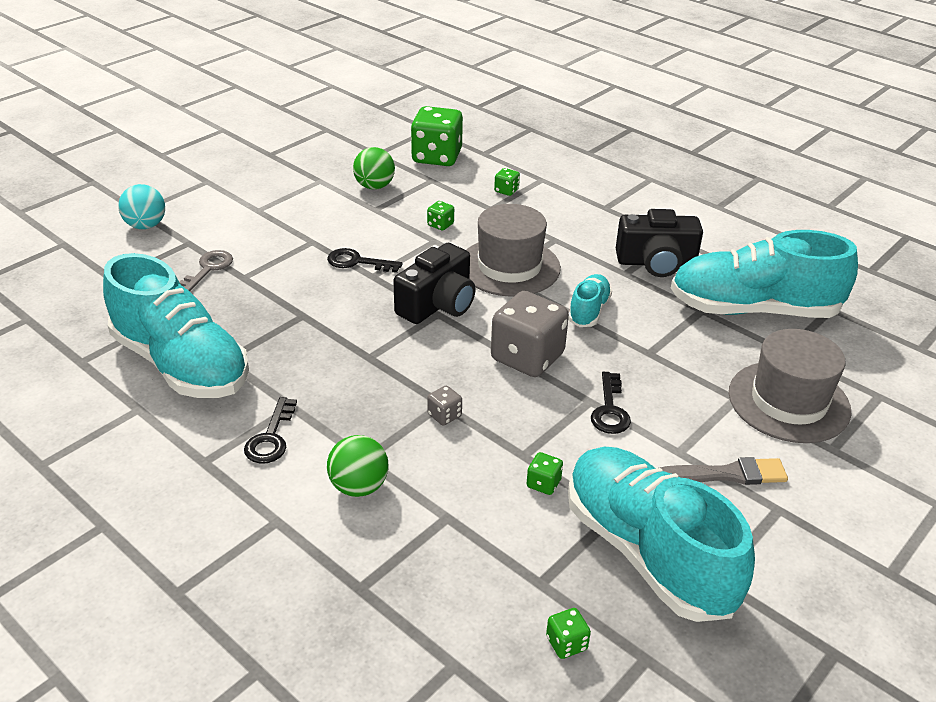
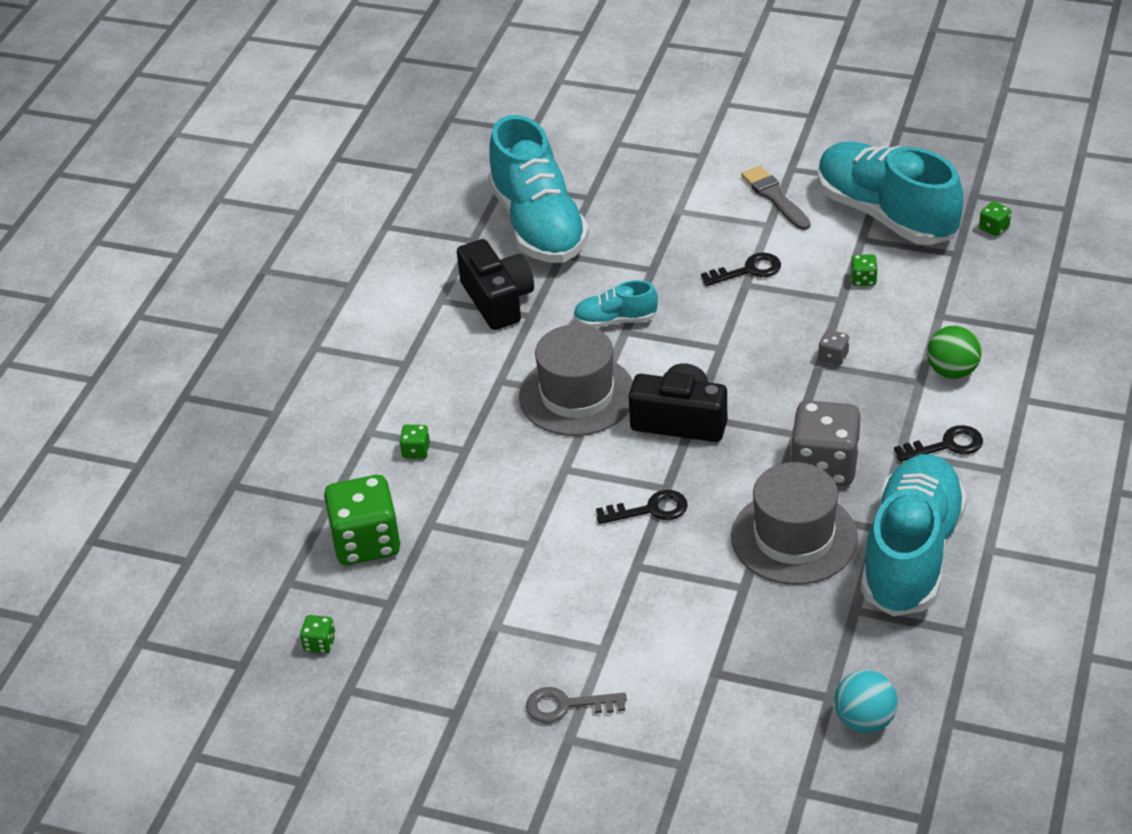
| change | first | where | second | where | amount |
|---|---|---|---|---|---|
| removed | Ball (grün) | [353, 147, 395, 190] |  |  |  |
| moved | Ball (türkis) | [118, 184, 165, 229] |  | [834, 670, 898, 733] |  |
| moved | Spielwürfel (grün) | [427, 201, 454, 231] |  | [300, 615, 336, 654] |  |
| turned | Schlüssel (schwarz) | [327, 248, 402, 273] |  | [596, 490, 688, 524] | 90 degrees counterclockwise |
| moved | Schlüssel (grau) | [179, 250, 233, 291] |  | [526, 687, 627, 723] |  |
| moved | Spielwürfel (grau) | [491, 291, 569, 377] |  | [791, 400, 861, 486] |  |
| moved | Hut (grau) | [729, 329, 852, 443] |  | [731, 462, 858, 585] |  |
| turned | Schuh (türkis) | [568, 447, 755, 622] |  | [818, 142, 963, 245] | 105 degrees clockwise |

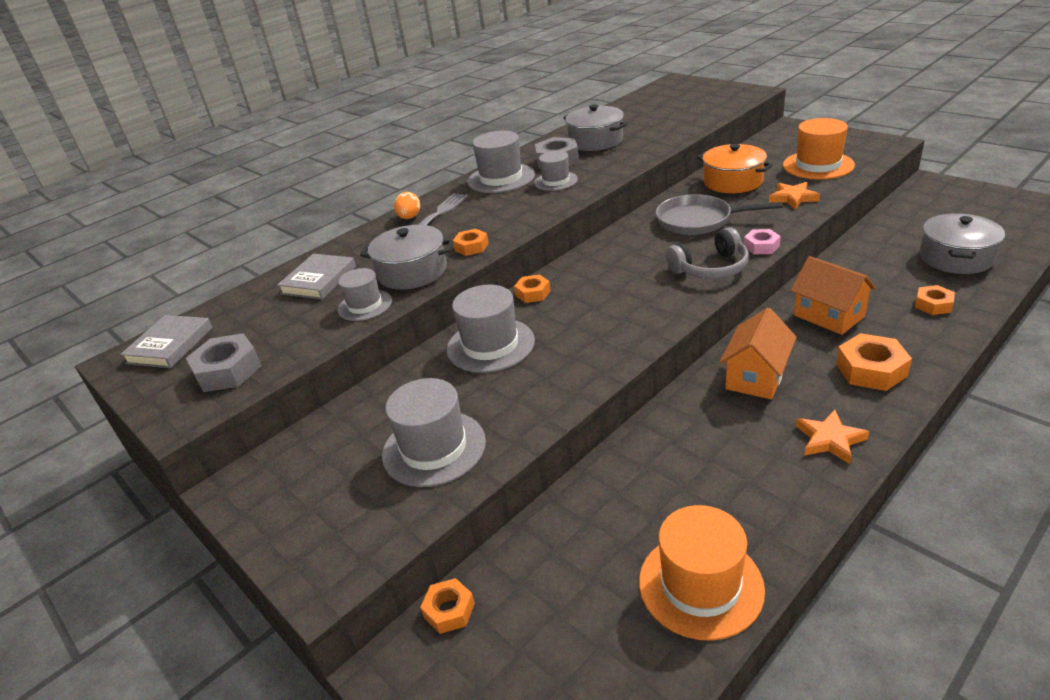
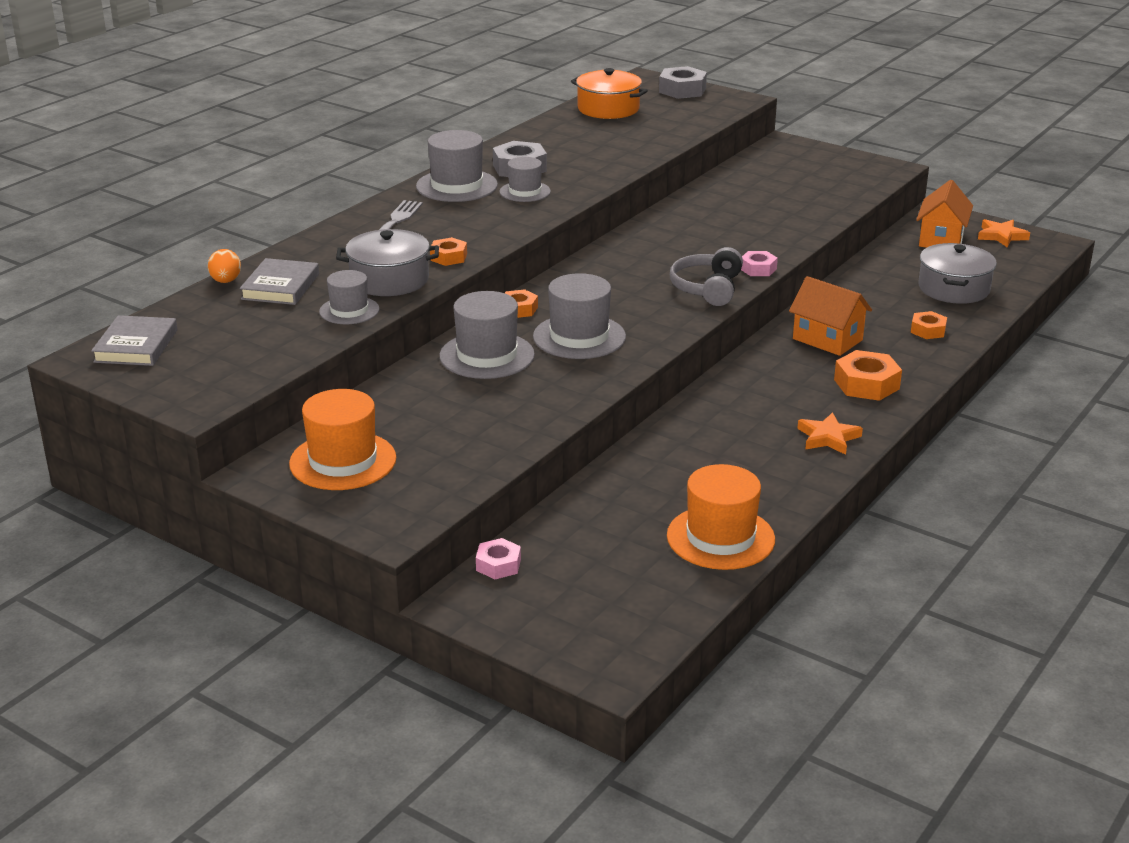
| change | first | where | second | where | amount |
|---|---|---|---|---|---|
| removed | Kochtopf (grau) | [564, 104, 627, 151] |  |  |  |
| moved | Hut (orange) | [783, 118, 855, 180] |  | [289, 389, 396, 490] |  |
| moved | Kochtopf (orange) | [697, 144, 773, 193] |  | [571, 68, 648, 119] |  |
| moved | Stern (orange) | [769, 182, 820, 210] |  | [978, 219, 1030, 248] |  |
| moved | Ei (orange) | [394, 192, 420, 219] |  | [208, 249, 241, 283] |  |
| removed | Pfanne (grau) | [656, 194, 783, 235] |  |  |  |
| turned | Kopfhörer (grau) | [666, 227, 749, 279] |  | [670, 247, 743, 306] | 135 degrees clockwise |
| moved | Haus (orange) | [719, 307, 797, 399] |  | [916, 180, 973, 248] |  |
| moved | Sechskantmutter (grau) | [186, 333, 262, 392] |  | [659, 66, 707, 99] |  |
| moved | Hut (grau) | [382, 378, 486, 487] |  | [533, 273, 626, 359] |  |
| recoloured | Sechskantmutter (orange) | [420, 578, 475, 634] | Sechskantmutter (rosa) | [476, 538, 521, 579] |  |

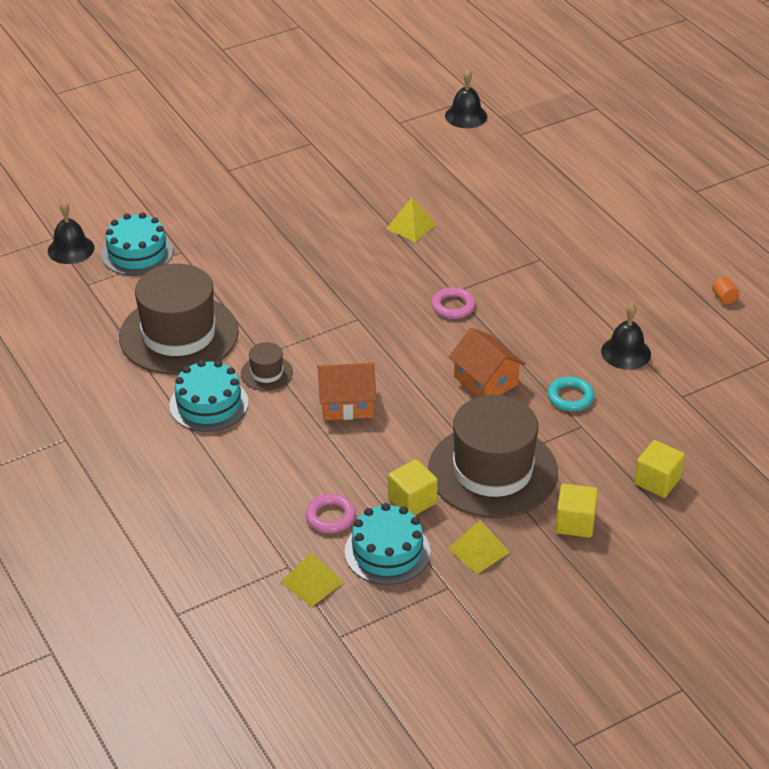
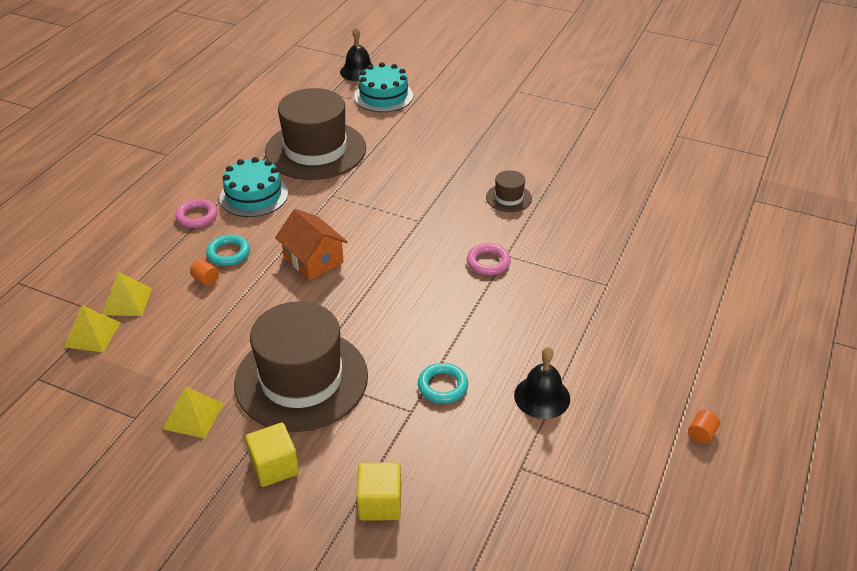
| change | first | where | second | where | amount |
|---|---|---|---|---|---|
| removed | Glocke (schwarz) | [445, 69, 487, 128] |  |  |  |
| moved | Pyramide (gelb) | [386, 198, 437, 242] |  | [102, 272, 152, 316] |  |
| removed | Haus (orange) | [449, 327, 526, 397] |  |  |  |
| moved | Hut (braun) | [241, 342, 293, 391] |  | [486, 170, 532, 212] |  |
| removed | Kubus (gelb) | [388, 459, 438, 515] |  |  |  |
| moved | Ring (rosa) | [306, 494, 356, 533] |  | [175, 199, 218, 228] |  |
| removed | Kuchen (türkis) | [345, 503, 430, 585] |  |  |  |
| added |  |  | Ring (türkis) | [206, 235, 250, 266] |  |
| added |  |  | Vollzylinder (orange) | [190, 259, 219, 286] |  |

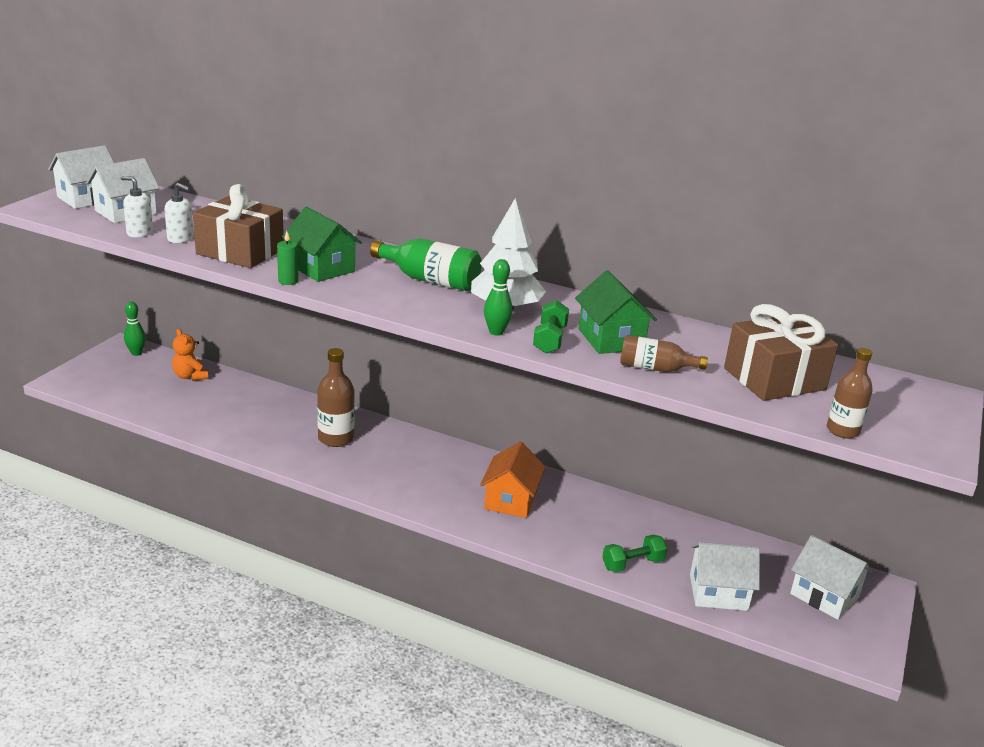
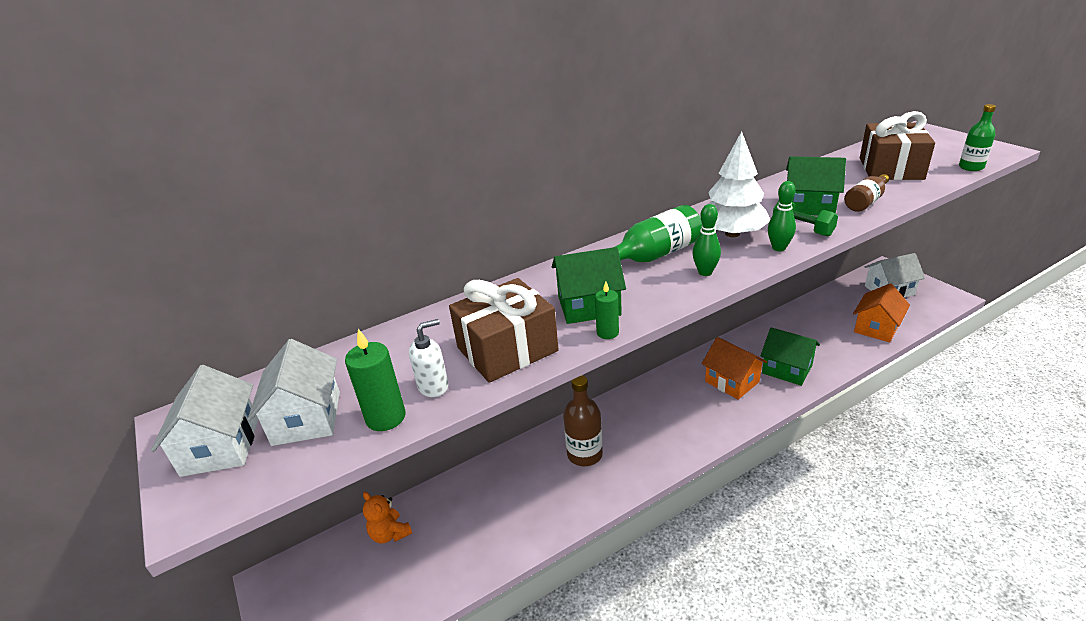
| change | first | where | second | where | amount |
|---|---|---|---|---|---|
| replaced | Seifenspender (weiß) | [121, 176, 153, 238] | Kerze (grün) | [345, 329, 406, 431] |  |
| moved | Bowlingkegel (grün) | [124, 302, 146, 356] |  | [693, 204, 721, 276] |  |
| turned | Teddybär (orange) | [172, 329, 208, 381] |  | [363, 492, 412, 543] | 45 degrees clockwise |
| recoloured | Flasche (braun) | [827, 348, 873, 438] | Flasche (grün) | [959, 104, 996, 171] |  |
| removed | Hantel (grün) | [602, 535, 667, 572] |  |  |  |
| recoloured | Haus (weiß) | [690, 542, 760, 611] | Haus (orange) | [853, 283, 910, 343] |  |
| added |  |  | Haus (grün) | [761, 327, 820, 386] |  |

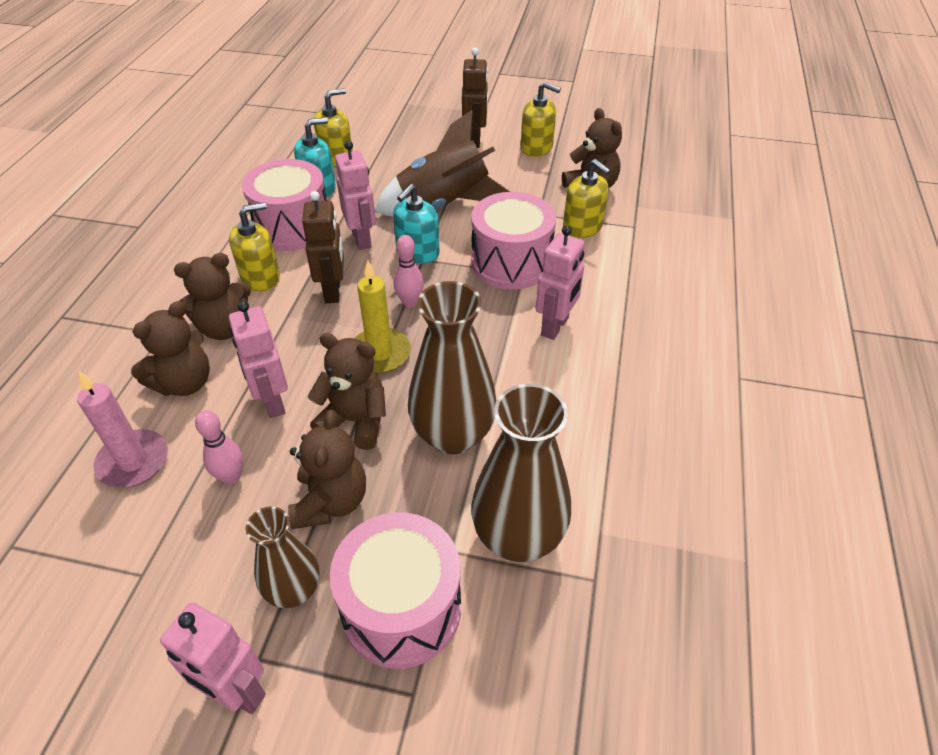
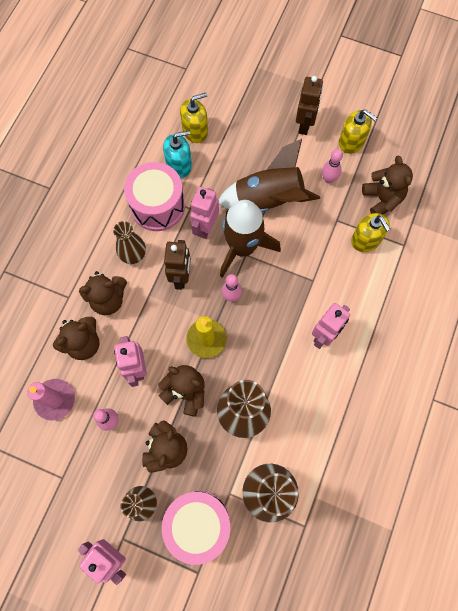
| change | first | where | second | where | amount |
|---|---|---|---|---|---|
| turned | Roboter (rosa) | [335, 141, 376, 250] |  | [190, 187, 219, 239] | 150 degrees counterclockwise |
| replaced | Seifenspender (türkis) | [393, 184, 440, 264] | Rakete (braun) | [220, 200, 281, 278] |  |
| removed | Trommel (rosa) | [471, 192, 556, 290] |  |  |  |
| replaced | Seifenspender (gelb) | [229, 202, 280, 291] | Vase (braun) | [113, 221, 146, 264] |  |
| added |  |  | Bowlingkegel (rosa) | [322, 149, 343, 184] |  |

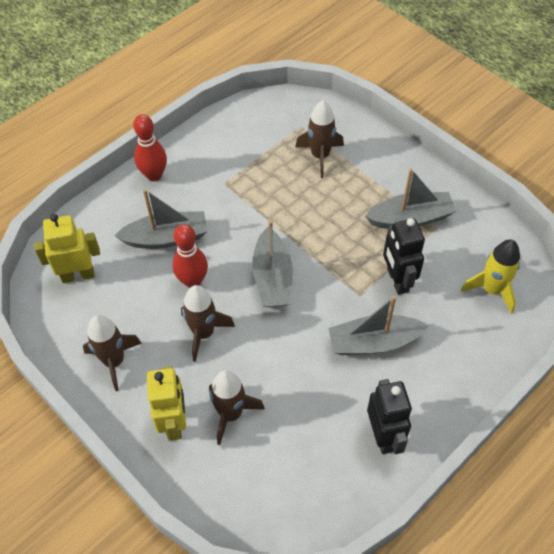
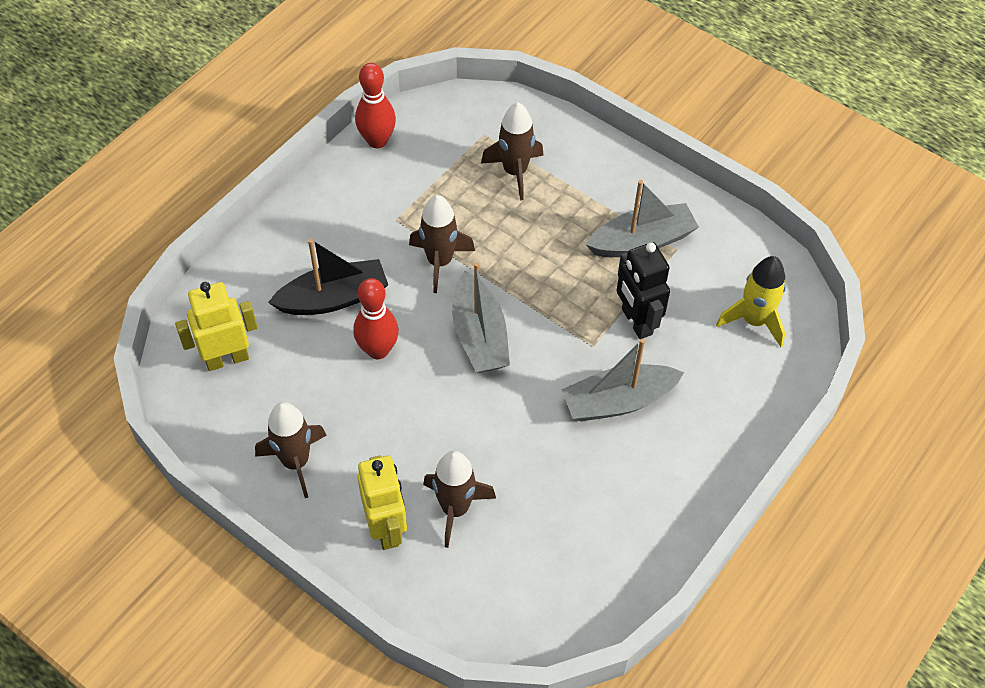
| change | first | where | second | where | amount |
|---|---|---|---|---|---|
| moved | Bowlingkegel (rot) | [133, 114, 167, 181] |  | [355, 63, 396, 148] |  |
| recoloured | Boot (grau) | [114, 189, 207, 249] | Boot (schwarz) | [268, 239, 388, 315] |  |
| moved | Rakete (braun) | [181, 285, 235, 362] |  | [409, 195, 475, 293] |  |
| removed | Roboter (schwarz) | [367, 379, 412, 454] |  |  |  |

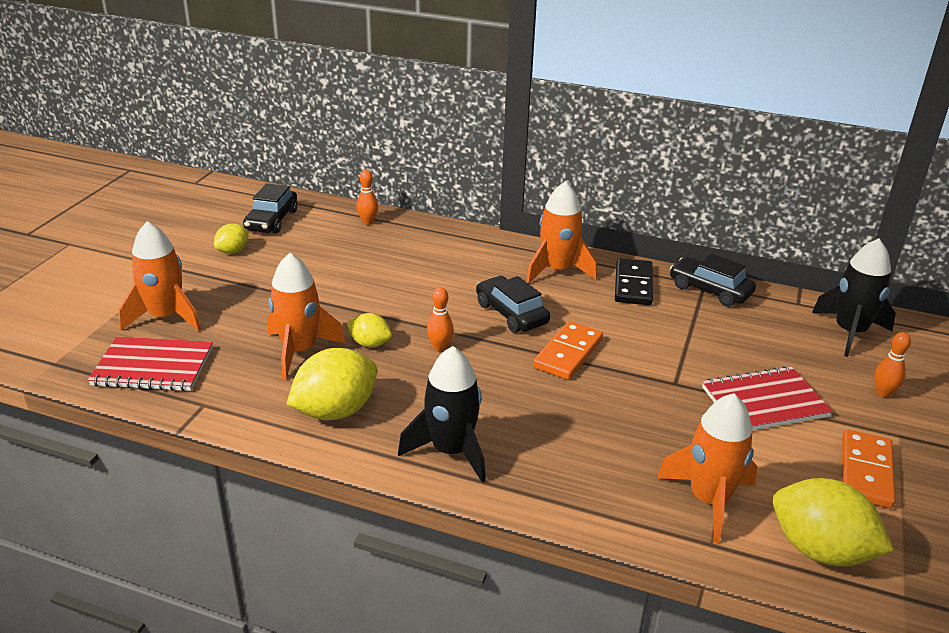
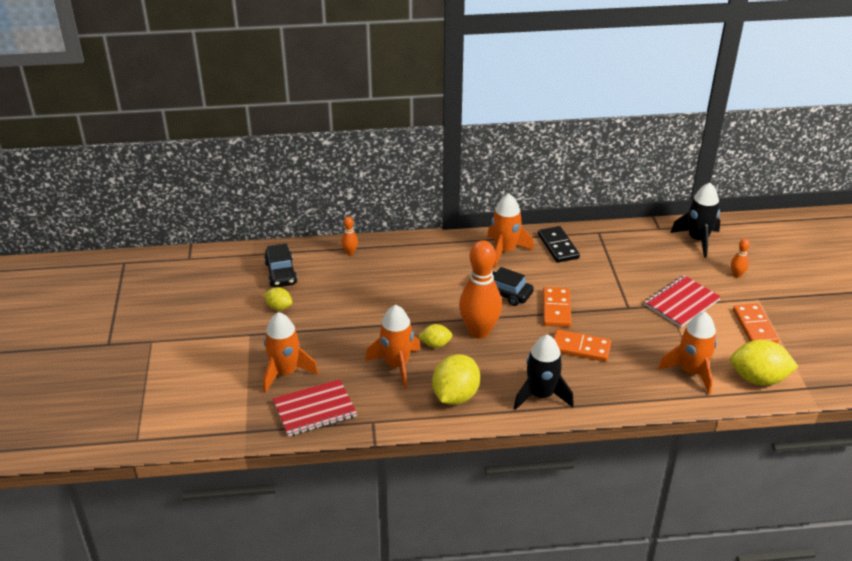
| change | first | where | second | where | amount |
|---|---|---|---|---|---|
| turned | Zitrone (gelb) | [214, 223, 249, 254] |  | [264, 287, 292, 310] | 75 degrees counterclockwise |
| removed | Auto (schwarz) | [670, 254, 756, 307] |  |  |  |
| resized | Bowlingkegel (orange) | [427, 287, 454, 351] |  | [459, 240, 502, 339] | x2.33 |
| added |  |  | Dominostein (orange) | [554, 330, 611, 362] |  |

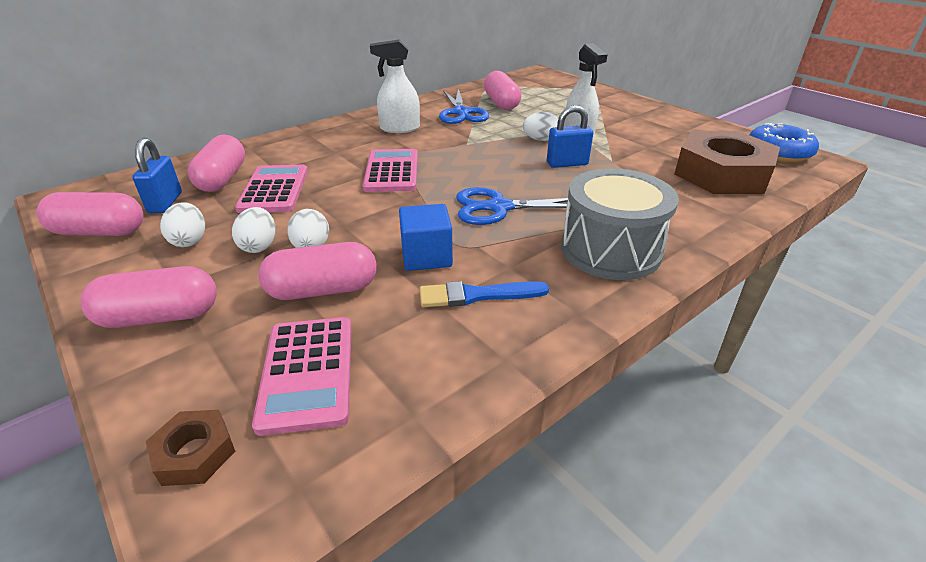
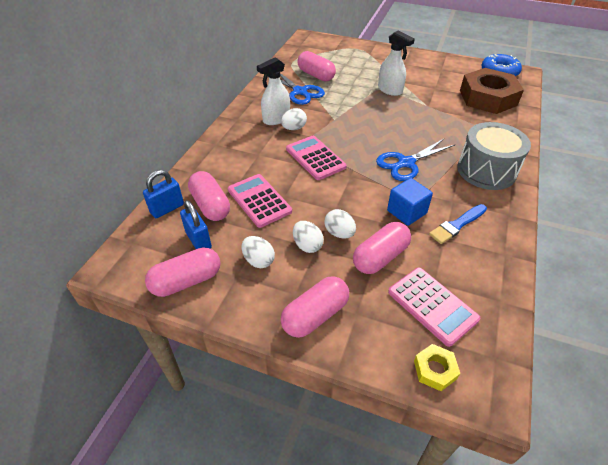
| change | first | where | second | where | amount |
|---|---|---|---|---|---|
| moved | Vorhängeschloss (blau) | [547, 105, 593, 168] |  | [143, 170, 184, 218] |  |
| moved | Ei (weiß) | [523, 111, 558, 141] |  | [281, 108, 307, 130] |  |
| recoloured | Sechskantmutter (braun) | [146, 410, 235, 486] | Sechskantmutter (gelb) | [414, 344, 460, 391] |  |

